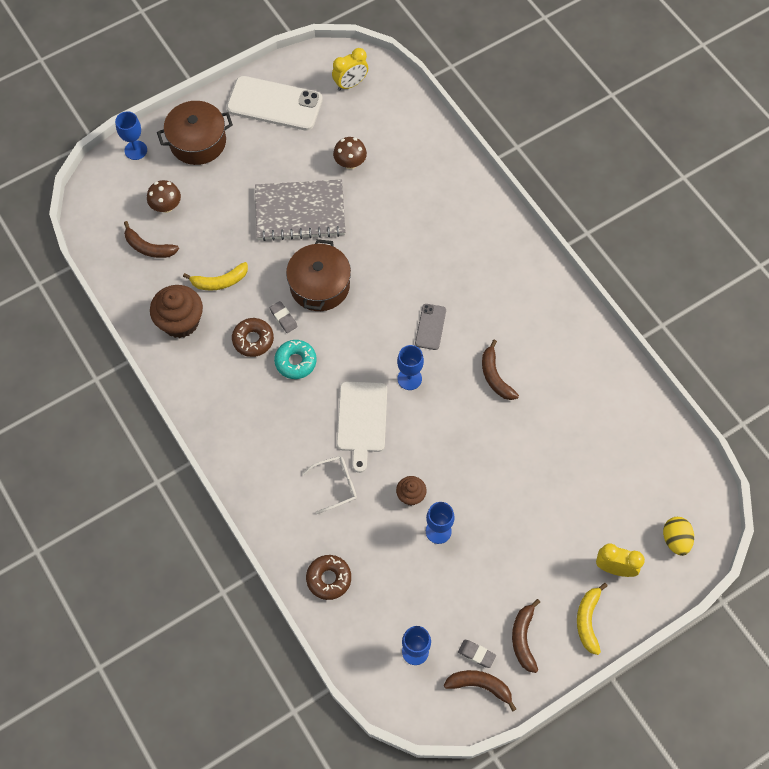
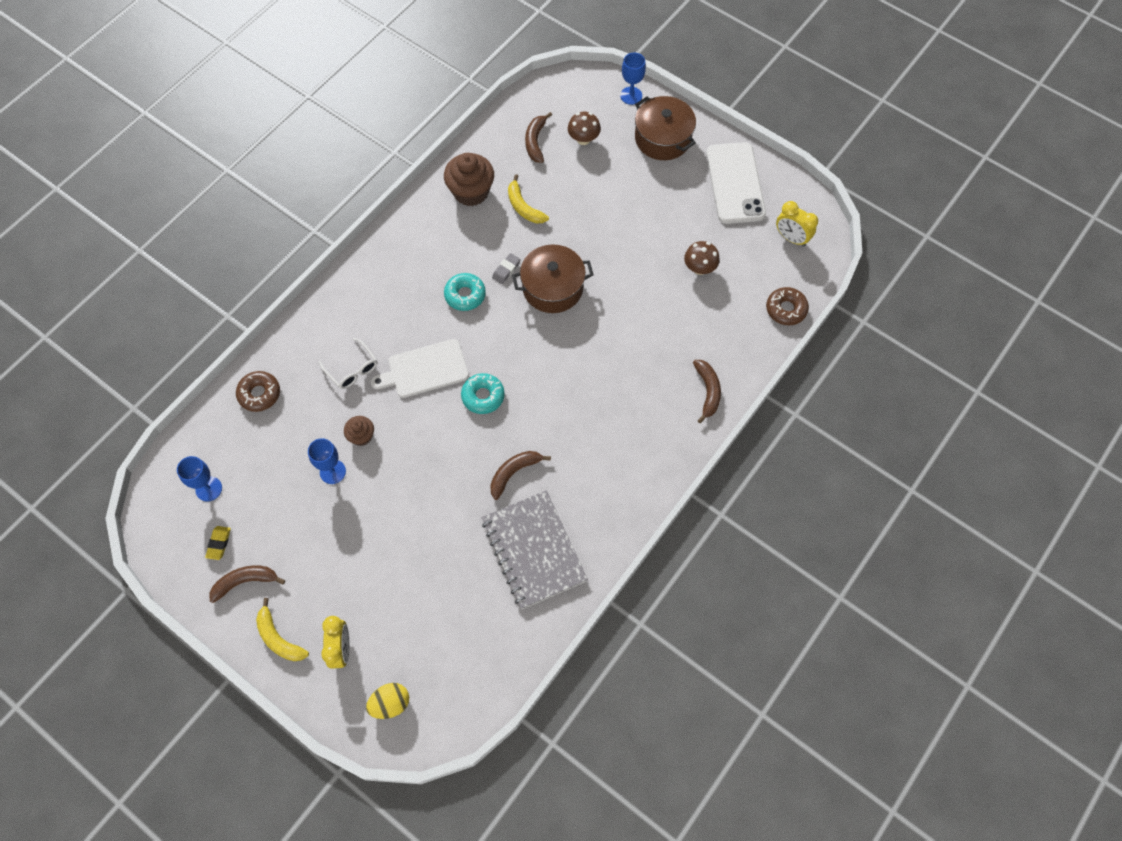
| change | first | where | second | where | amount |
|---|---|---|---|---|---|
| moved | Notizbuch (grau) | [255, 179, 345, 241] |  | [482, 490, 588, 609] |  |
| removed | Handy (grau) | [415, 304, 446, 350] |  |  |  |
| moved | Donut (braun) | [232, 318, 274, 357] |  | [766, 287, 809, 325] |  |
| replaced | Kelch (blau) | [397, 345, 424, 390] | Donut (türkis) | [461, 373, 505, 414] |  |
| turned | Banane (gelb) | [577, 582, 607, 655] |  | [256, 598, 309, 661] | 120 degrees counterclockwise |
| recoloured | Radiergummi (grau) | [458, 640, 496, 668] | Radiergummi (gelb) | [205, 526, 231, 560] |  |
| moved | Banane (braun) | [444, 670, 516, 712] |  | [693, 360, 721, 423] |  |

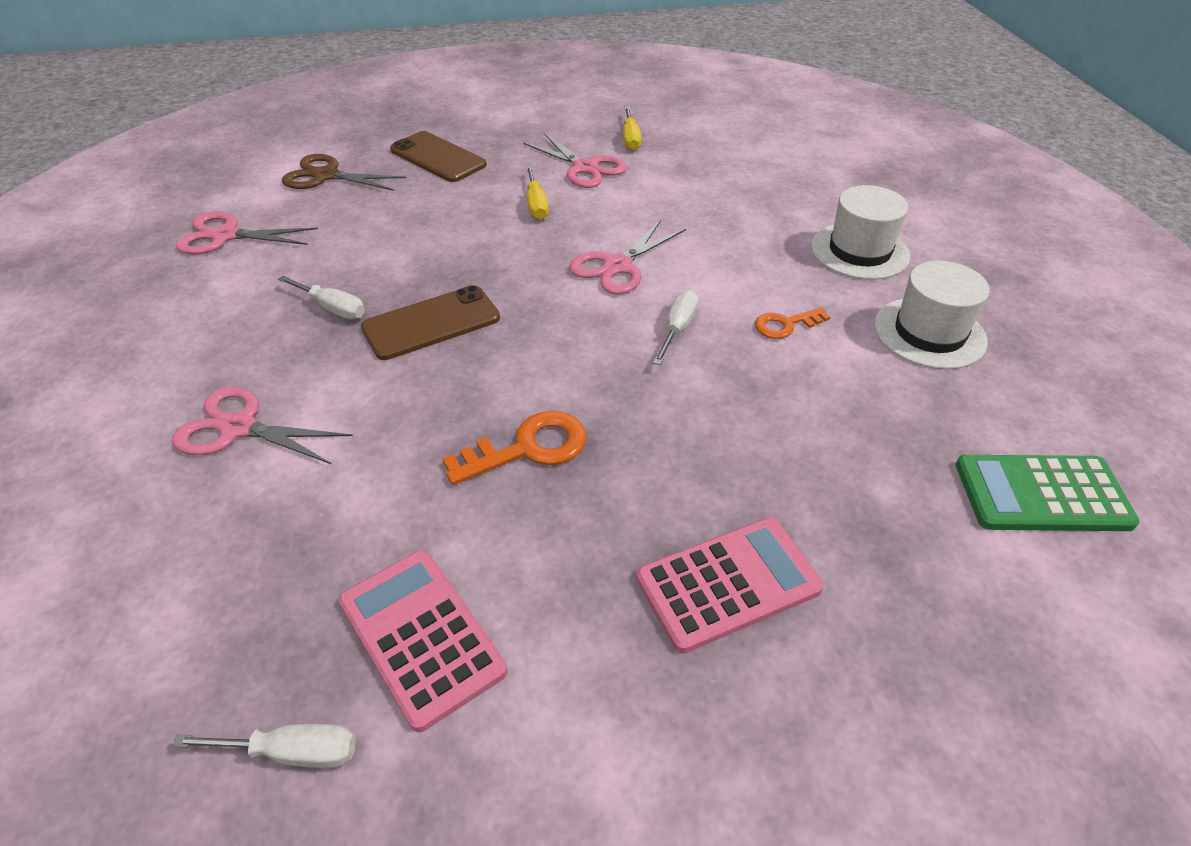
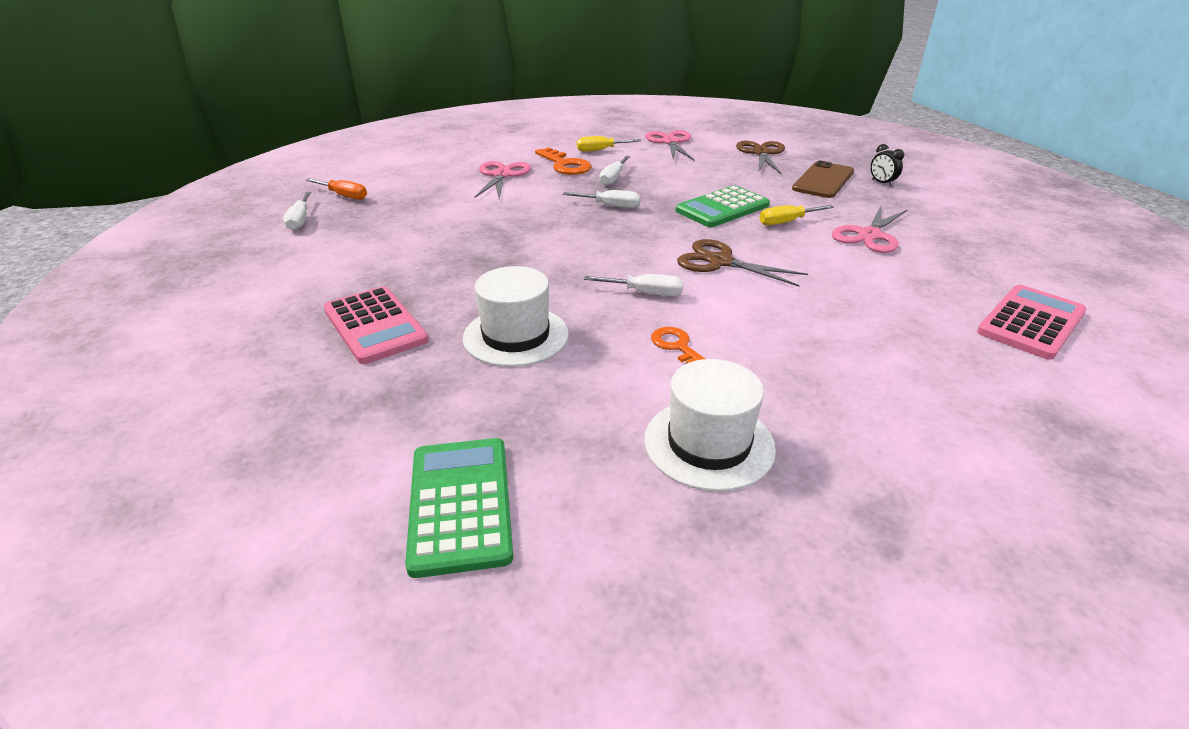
| change | first | where | second | where | amount |
|---|---|---|---|---|---|
| moved | Schraubenzieher (gelb) | [623, 107, 641, 151] |  | [577, 136, 641, 152] |  |
| moved | Hut (weiß) | [811, 185, 910, 280] |  | [463, 266, 569, 367] |  |
| recoloured | Schere (rosa) | [569, 220, 686, 295] | Schere (braun) | [677, 239, 808, 287] |  |
| replaced | Handy (braun) | [361, 285, 500, 360] | Schraubenzieher (weiß) | [563, 190, 641, 208] |  |
| moved | Schlüssel (orange) | [442, 411, 586, 485] |  | [535, 147, 591, 175] |  |
| moved | Taschenrechner (rosa) | [338, 550, 508, 732] |  | [977, 285, 1086, 360] |  |
| added |  |  | Wecker (schwarz) | [871, 144, 904, 186] |  |
| added |  |  | Schraubenzieher (orange) | [306, 178, 367, 200] |  |
| added |  |  | Taschenrechner (grün) | [676, 186, 770, 227] |  |

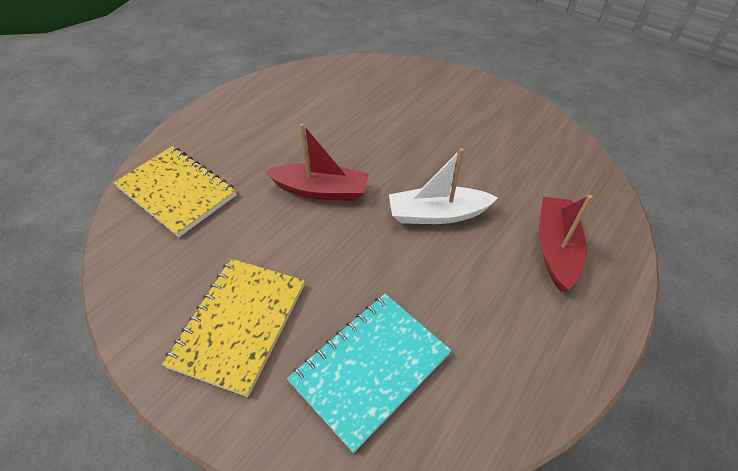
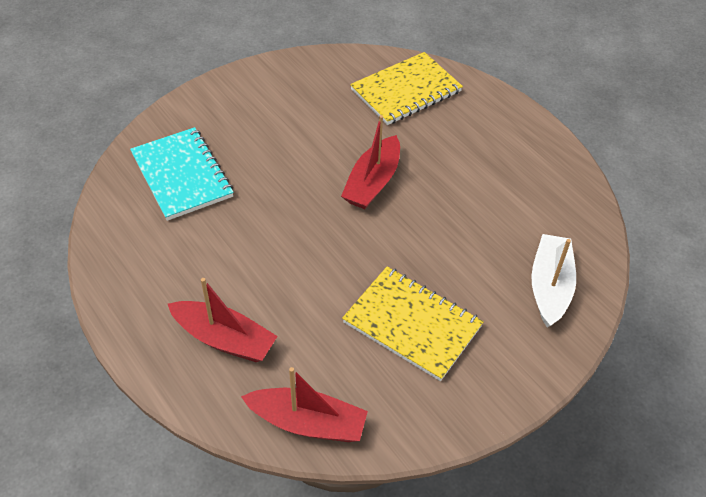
| change | first | where | second | where | amount |
|---|---|---|---|---|---|
| moved | Boot (weiß) | [389, 148, 498, 224] |  | [531, 234, 576, 327] |  |
| moved | Notizbuch (gelb) | [162, 259, 305, 397] |  | [342, 267, 484, 381] |  |
| added |  |  | Boot (rot) | [241, 367, 368, 442] |  |

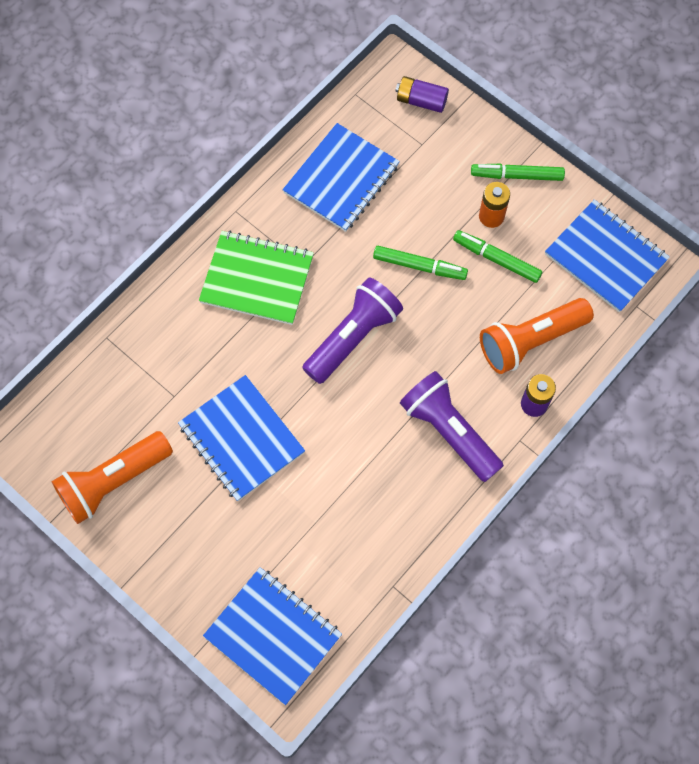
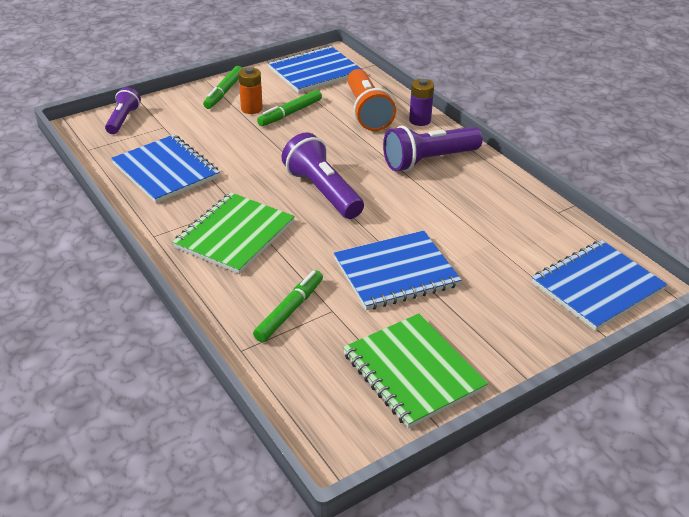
| change | first | where | second | where | amount |
|---|---|---|---|---|---|
| replaced | Batterie (lila) | [395, 76, 449, 113] | Taschenlampe (lila) | [105, 87, 141, 134] |  |
| moved | Filzstift (grün) | [373, 246, 468, 280] |  | [253, 270, 323, 342] |  |
| replaced | Taschenlampe (orange) | [51, 431, 173, 524] | Notizbuch (grün) | [343, 314, 488, 428] |  |

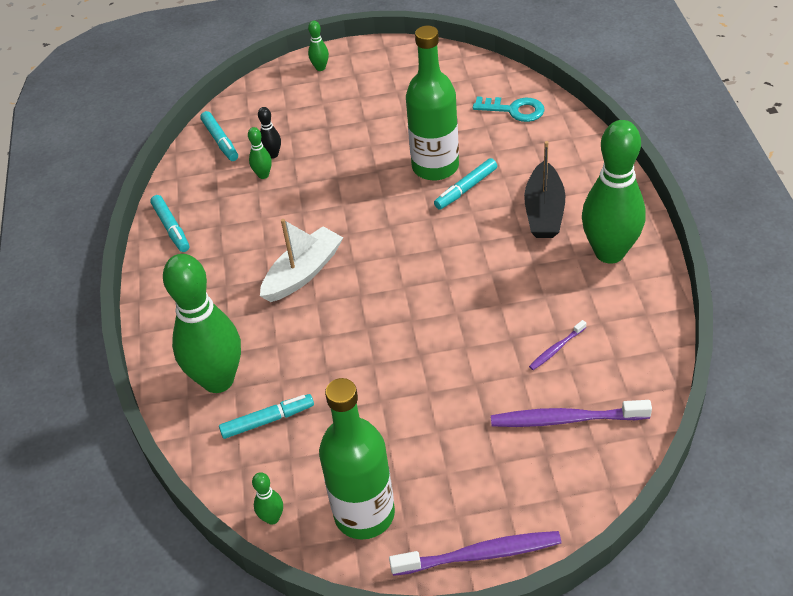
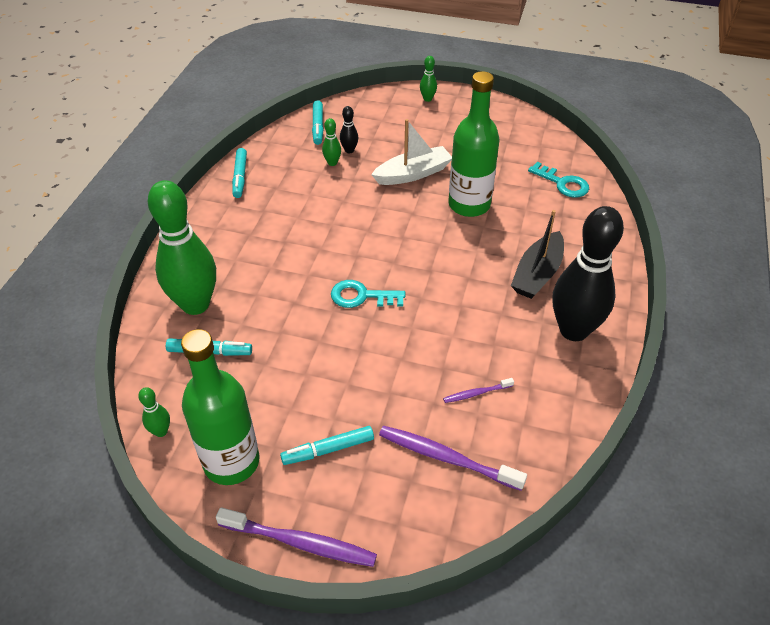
| change | first | where | second | where | amount |
|---|---|---|---|---|---|
| recoloured | Bowlingkegel (grün) | [582, 120, 646, 264] | Bowlingkegel (schwarz) | [553, 206, 624, 341] |  |
| moved | Filzstift (türkis) | [434, 158, 497, 210] |  | [280, 426, 374, 465] |  |
| moved | Boot (weiß) | [260, 219, 343, 302] |  | [371, 119, 452, 185] |  |
| added |  |  | Schlüssel (türkis) | [331, 280, 405, 308] |  |

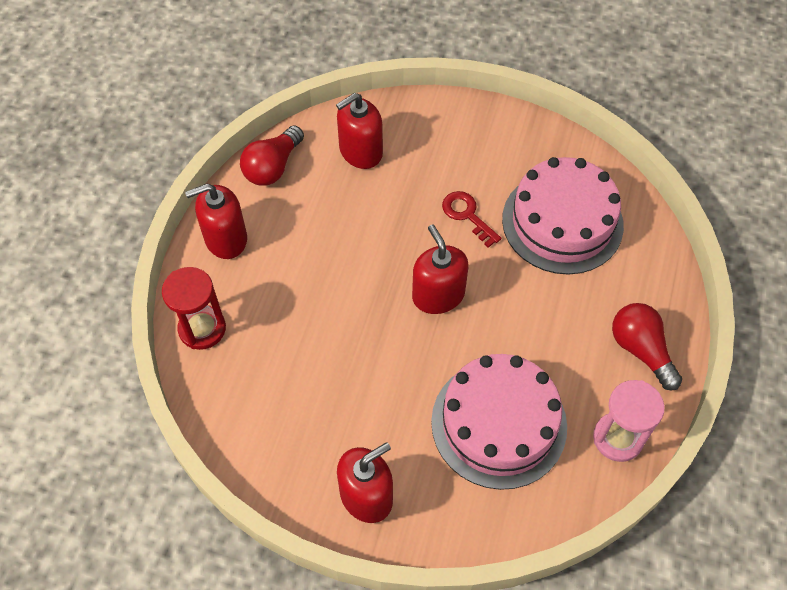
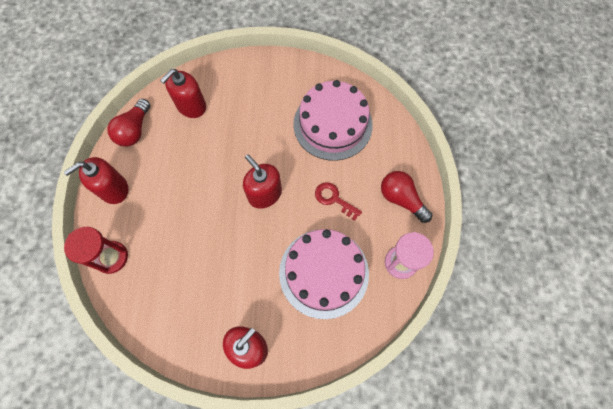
| change | first | where | second | where | amount |
|---|---|---|---|---|---|
| moved | Schlüssel (rot) | [442, 191, 501, 248] |  | [315, 182, 362, 221] |  |

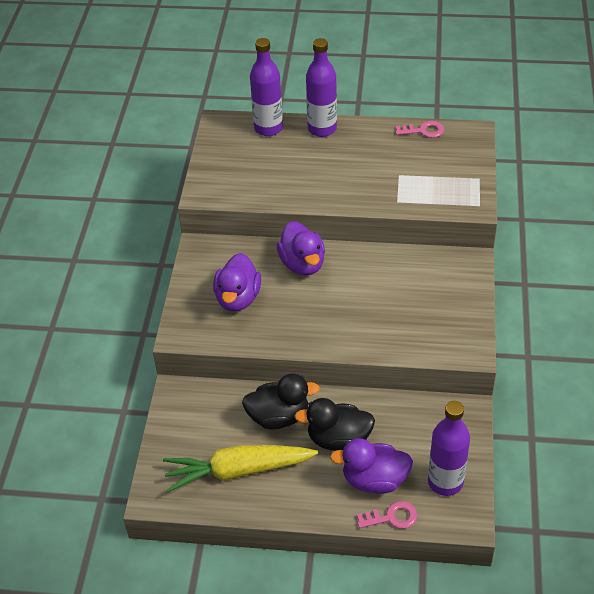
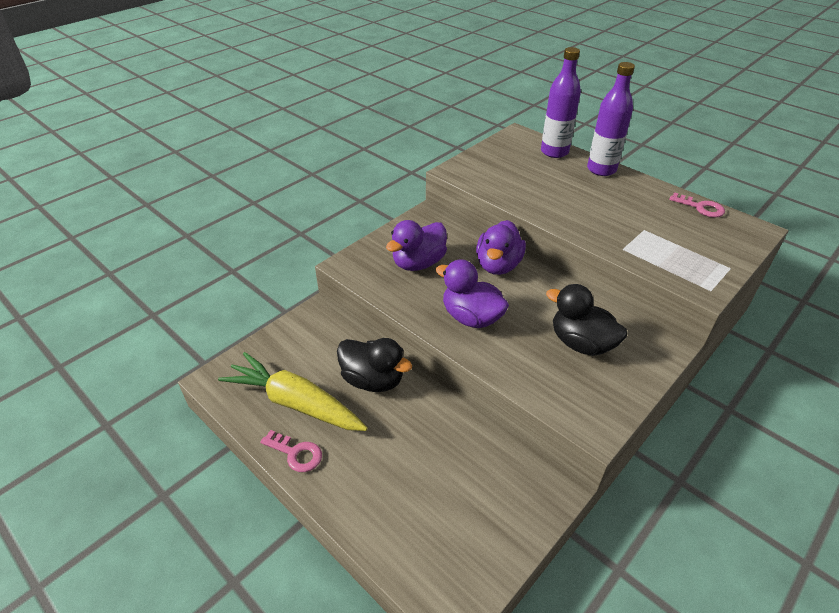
| change | first | where | second | where | amount |
|---|---|---|---|---|---|
| moved | Ente (schwarz) | [294, 398, 375, 451] |  | [546, 284, 627, 356] |  |
| removed | Flasche (lila) | [428, 401, 470, 496] |  |  |  |
| moved | Ente (lila) | [330, 438, 413, 494] |  | [436, 259, 509, 328] |  |
| moved | Schlüssel (rosa) | [357, 501, 417, 529] |  | [260, 430, 322, 472] |  |

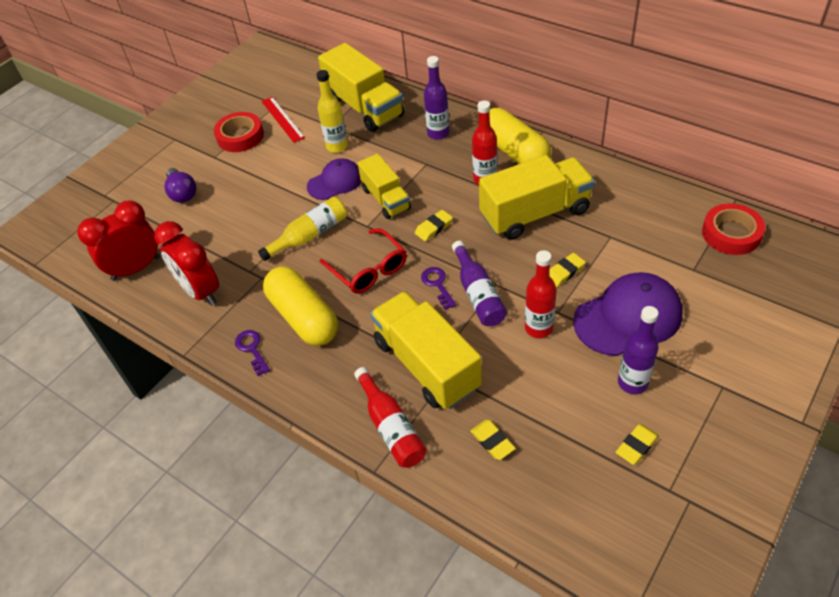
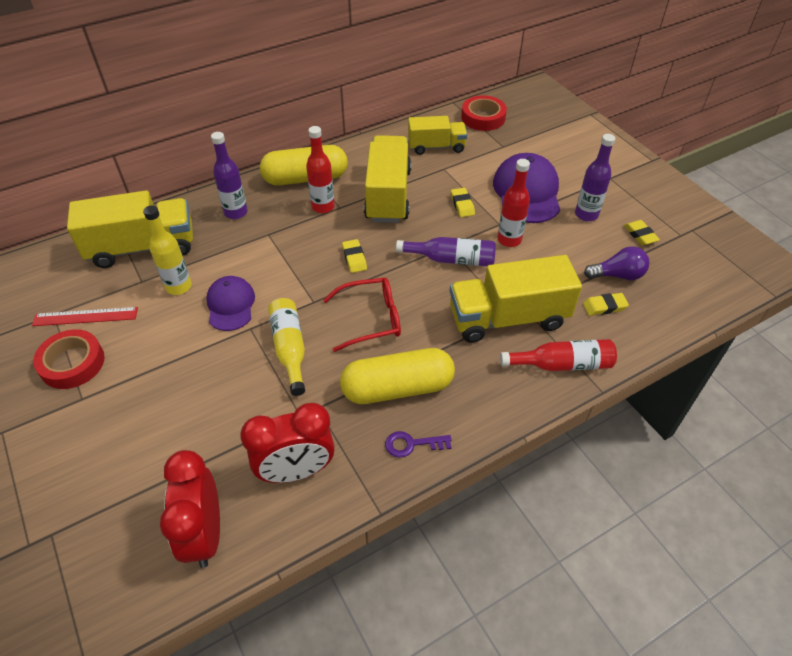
| change | first | where | second | where | amount |
|---|---|---|---|---|---|
| moved | Lastwagen (gelb) | [358, 154, 411, 219] |  | [408, 116, 467, 155] |  |
| moved | Glühbirne (lila) | [164, 168, 196, 203] |  | [584, 246, 649, 280] |  |
| removed | Schlüssel (lila) | [421, 267, 456, 310] |  |  |  |

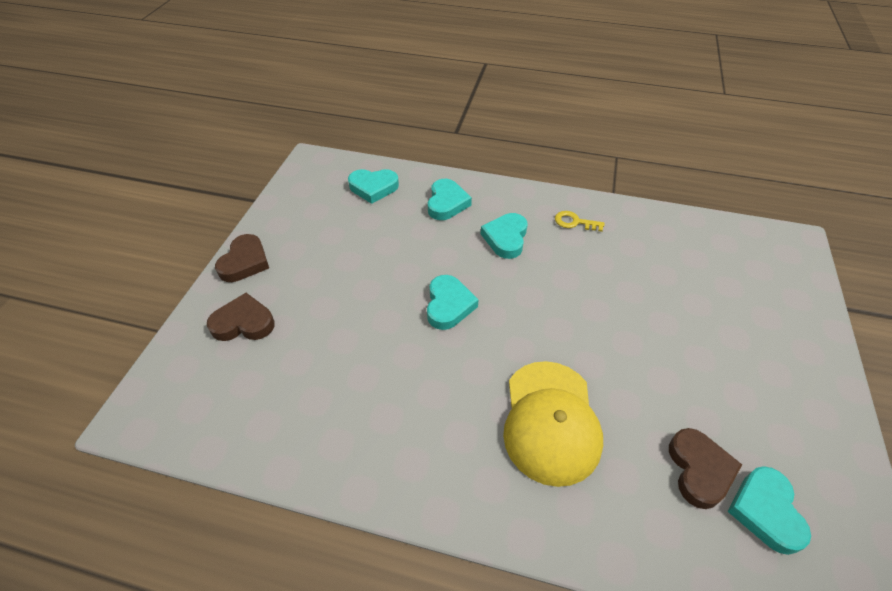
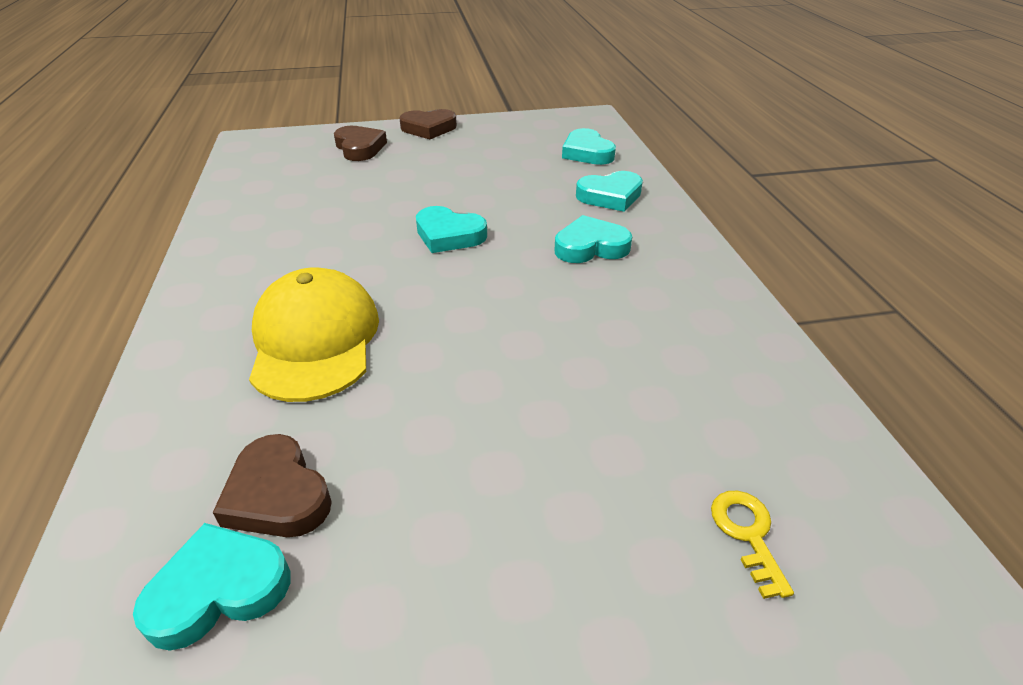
| change | first | where | second | where | amount |
|---|---|---|---|---|---|
| moved | Schlüssel (gelb) | [555, 211, 605, 232] |  | [711, 491, 794, 599] |  |
| turned | Herz (türkis) | [427, 275, 479, 330] |  | [416, 206, 487, 253] | 45 degrees clockwise |
| turned | Kappe (gelb) | [503, 361, 603, 487] |  | [249, 268, 379, 402] | 105 degrees clockwise |
| turned | Herz (braun) | [669, 428, 742, 509] |  | [213, 434, 332, 537] | 75 degrees clockwise |

